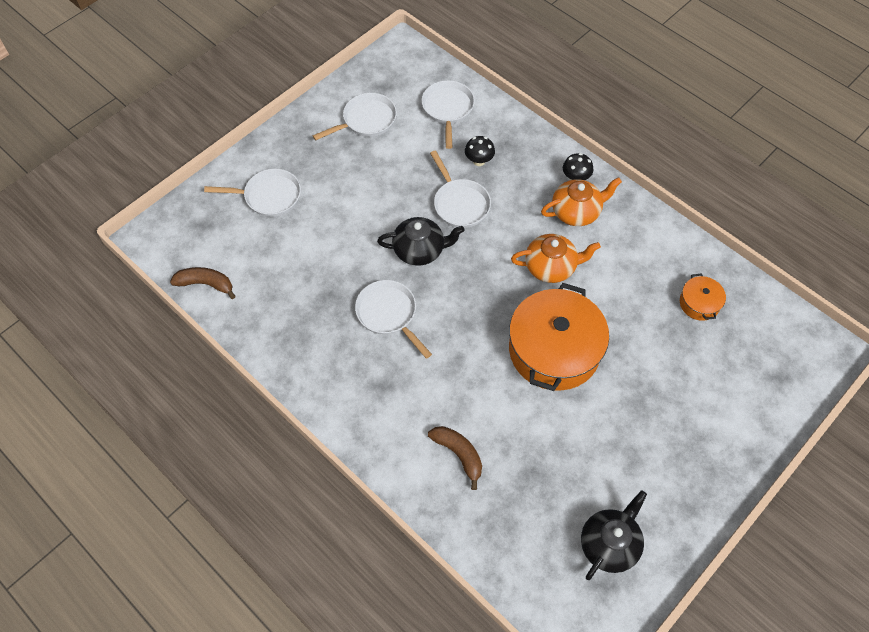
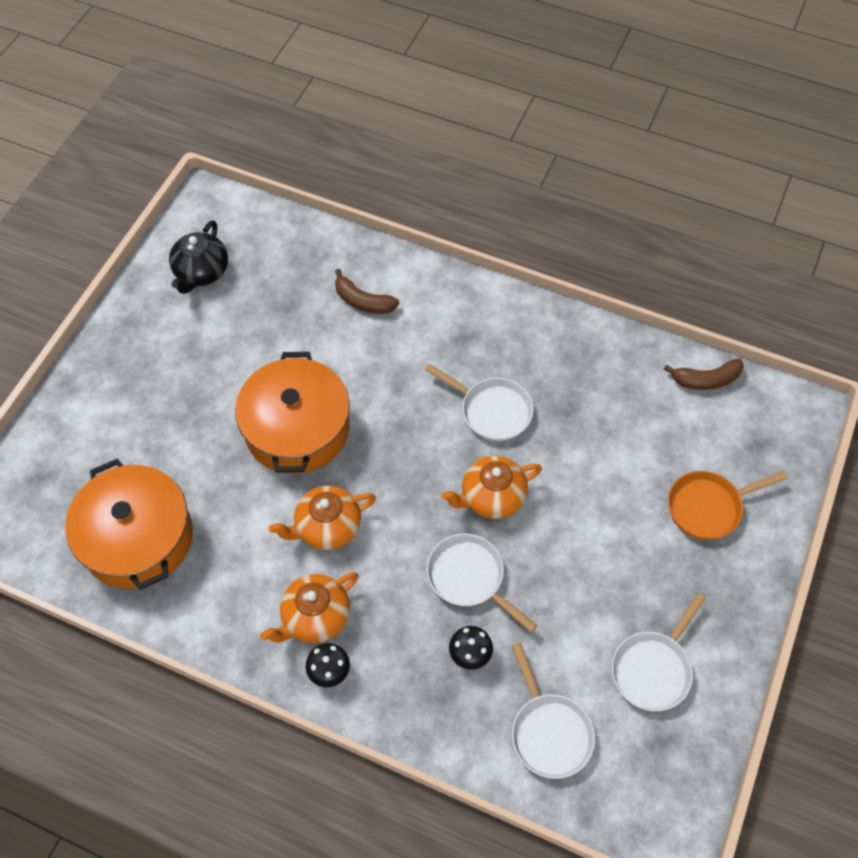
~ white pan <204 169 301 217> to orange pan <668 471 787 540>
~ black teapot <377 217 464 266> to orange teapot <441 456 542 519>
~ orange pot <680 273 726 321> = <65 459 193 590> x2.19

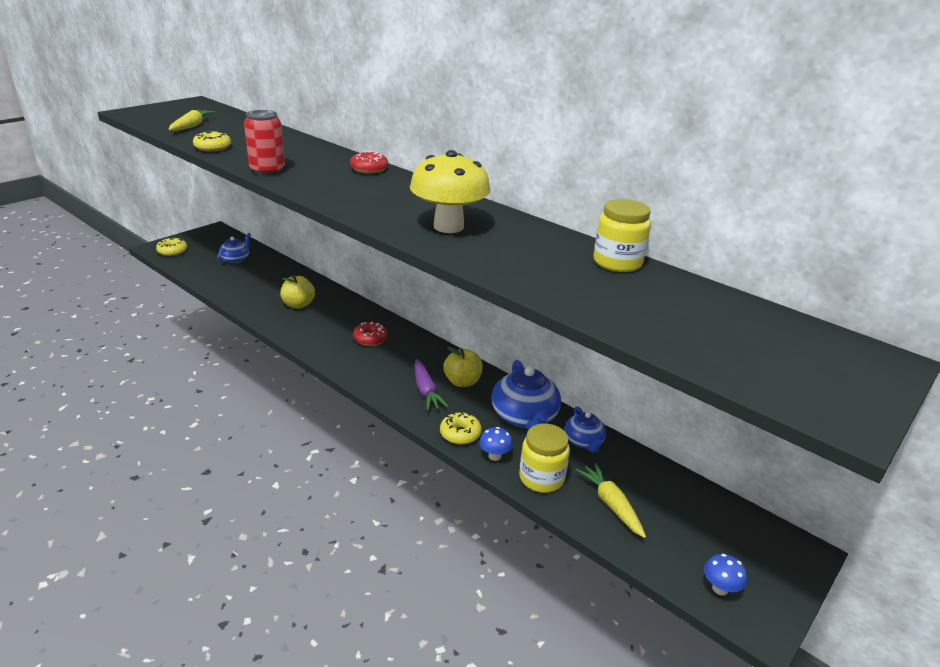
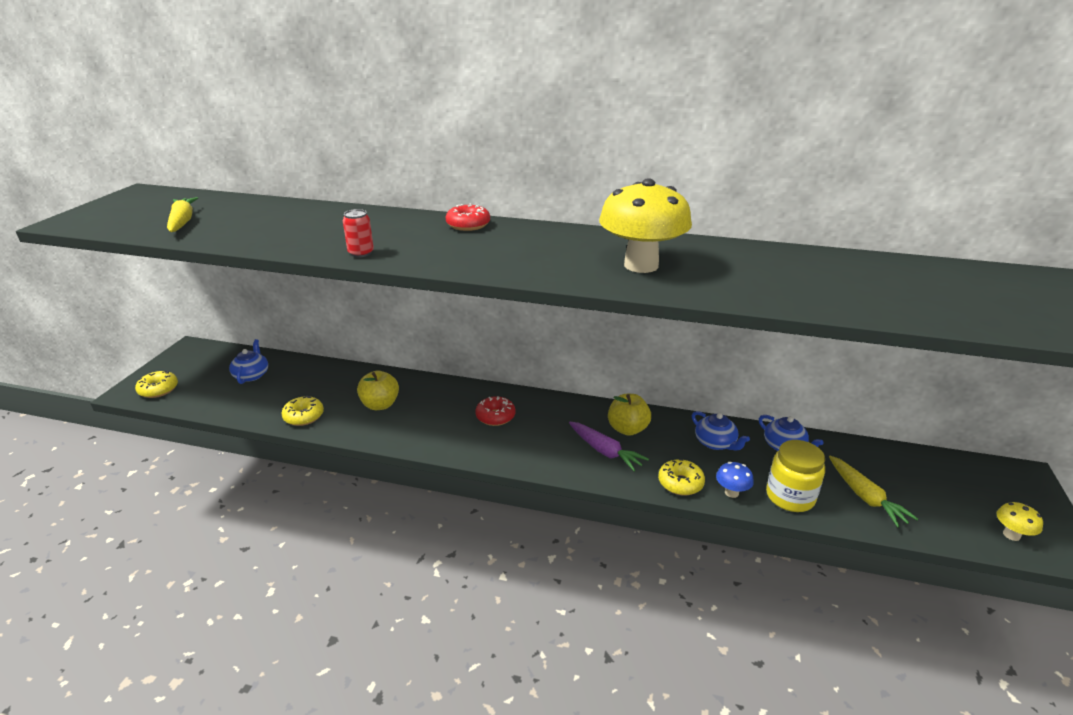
~ yellow donut <193 131 231 152> to <281 396 324 426>
~ red can <244 110 285 176> = <343 209 374 257> x0.59
~ blue teapot <492 360 561 430> = <692 411 750 450> x0.58
~ yellow carrot <576 463 646 538> = <829 456 918 528> 150 degrees counterclockwise
- yellow jar <593 199 651 272>
~ blue mushroom <704 554 747 596> to yellow mushroom <996 502 1043 541>

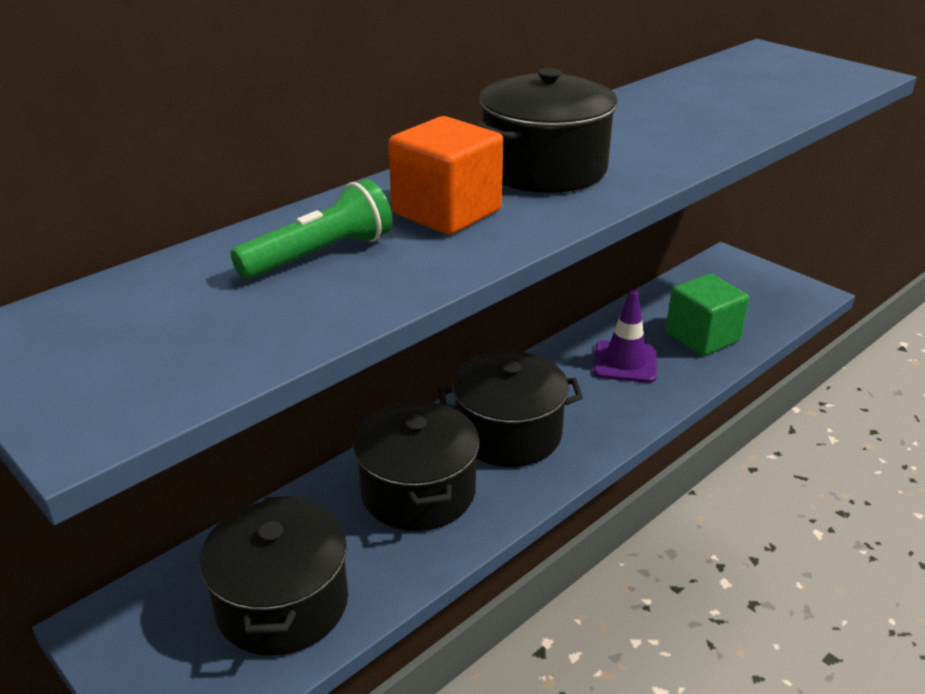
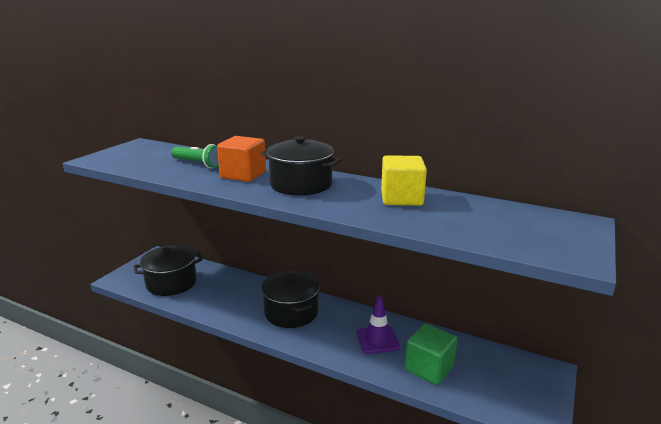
- black pot <353 400 480 531>
+ yellow cube <381 155 427 206>

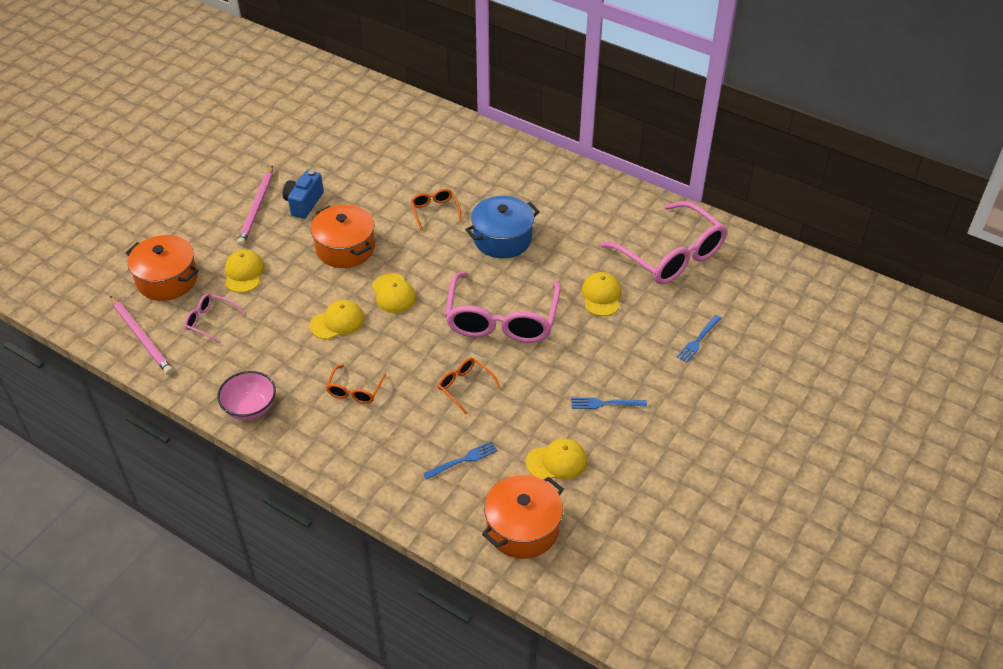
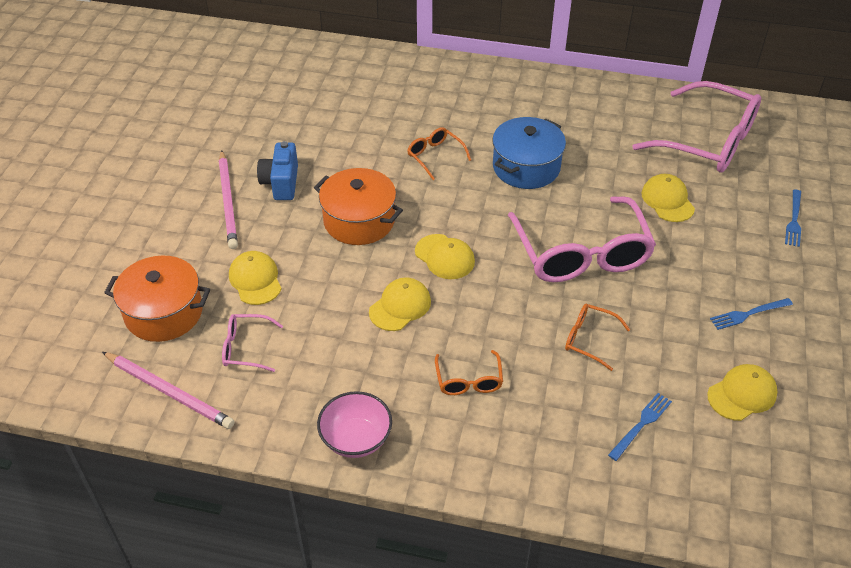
- orange pot <482 475 564 559>

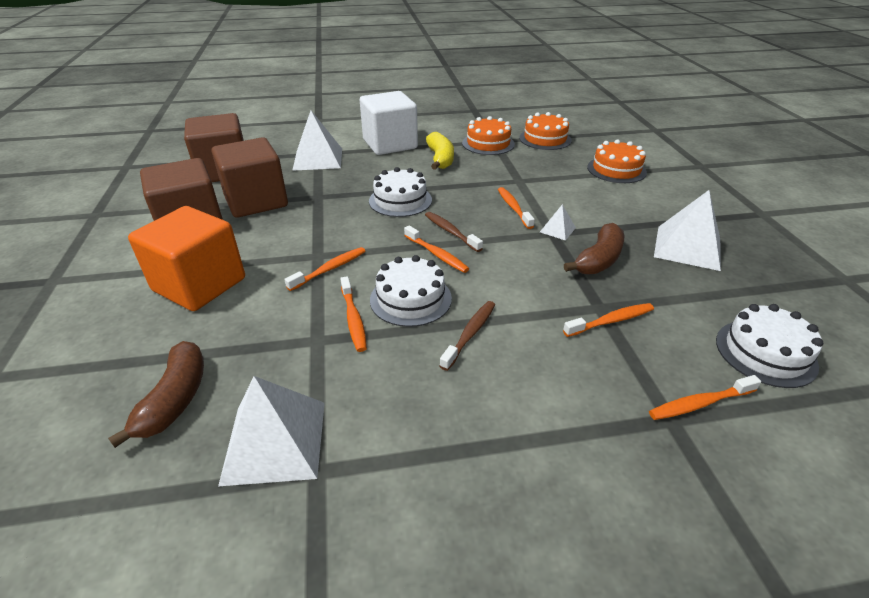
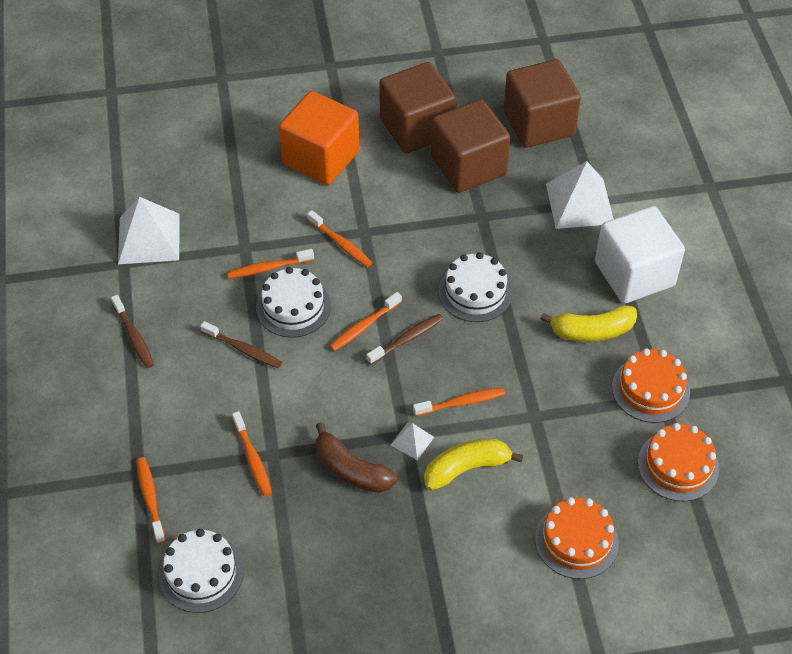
- brown banana <108 341 204 448>
- white pyramid <654 190 721 271>
+ brown toothbrush <111 295 154 368>
+ yellow banana <424 439 523 490>

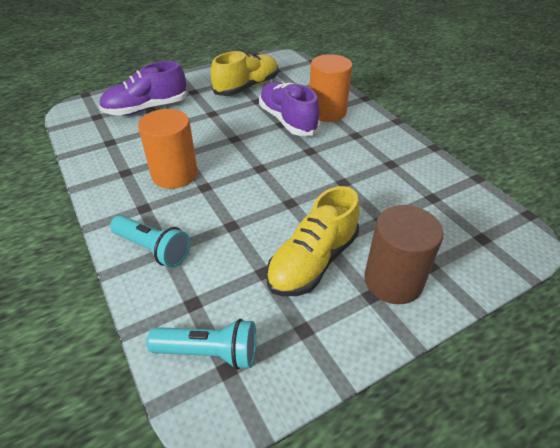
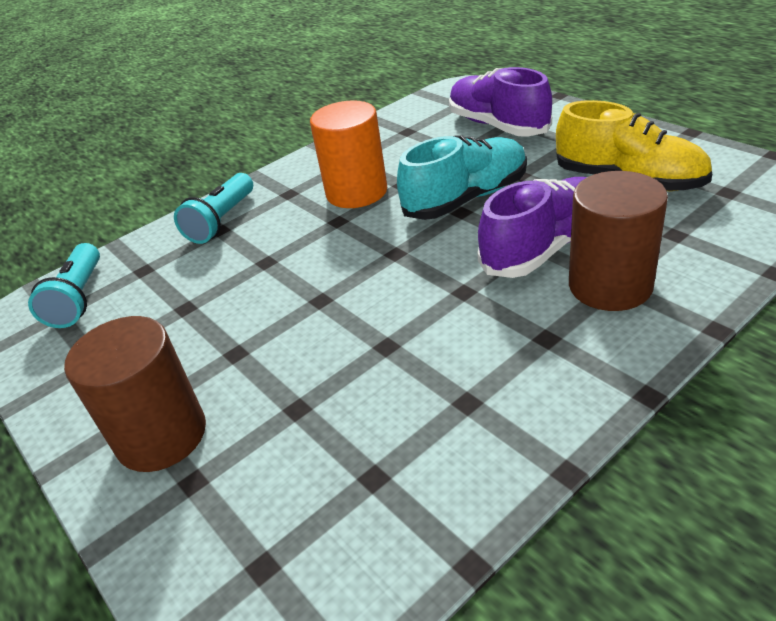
- yellow shoe <266 186 360 297>
~ orange cylinder <309 54 352 122> to brown cylinder <569 171 668 311>
+ turquoise shoe <397 135 527 220>

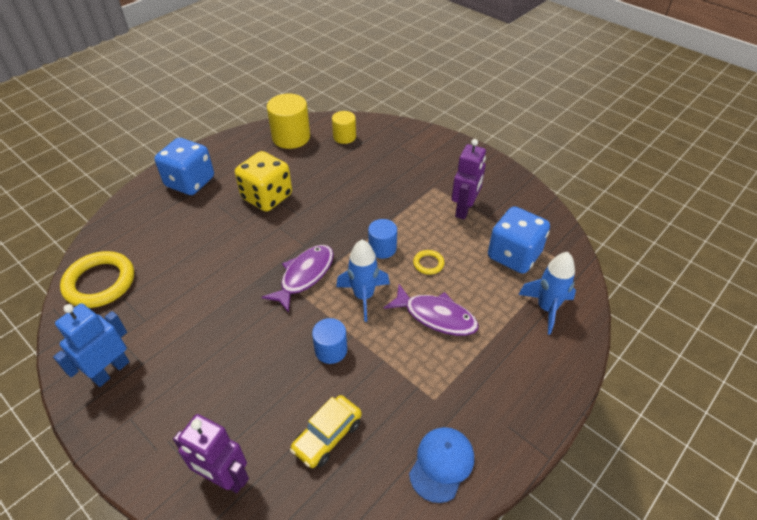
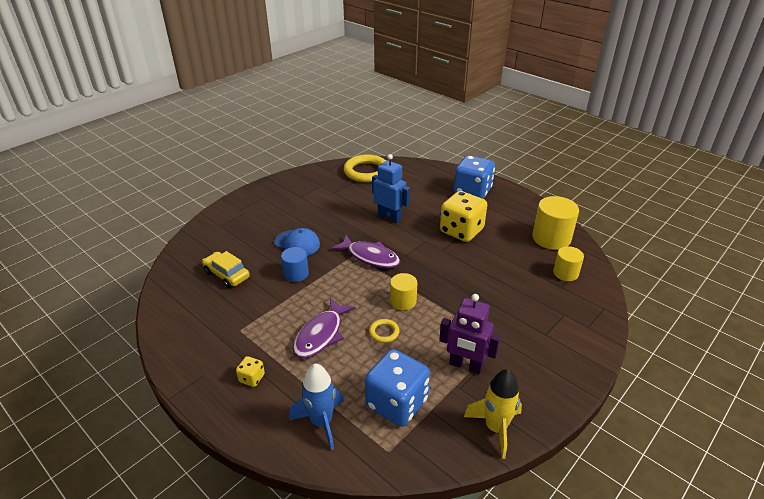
~ blue robot <53 303 130 387> to <372 154 410 223>
- purple robot <173 414 249 493>
- blue rocket <336 239 390 322>
~ blue cylinder <368 219 397 259> to yellow cylinder <390 273 417 310>
~ blue cap <409 427 474 503> to <274 228 320 256>
+ yellow dice <236 356 265 387>
+ yellow rocket <464 369 522 459>

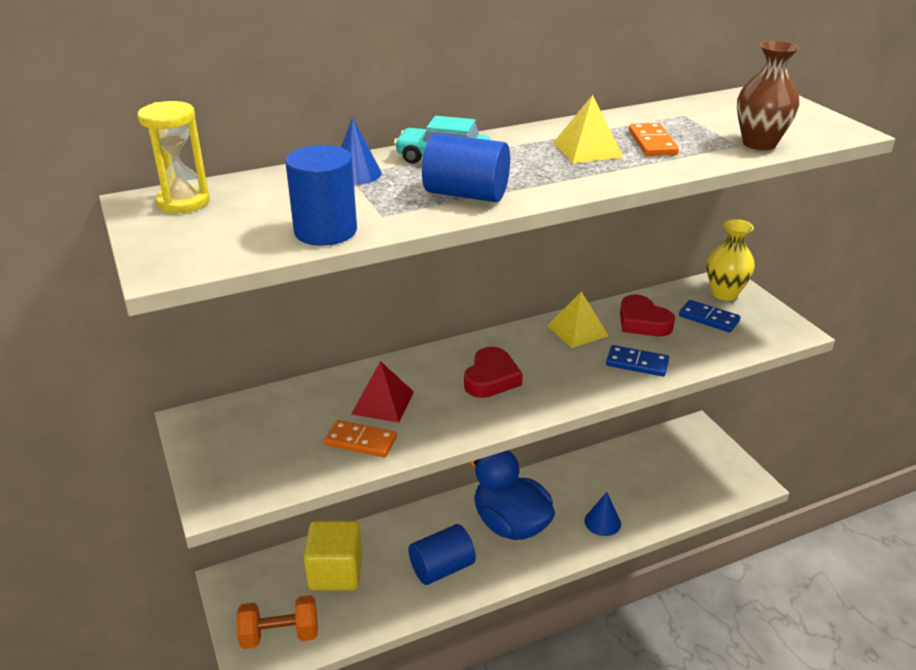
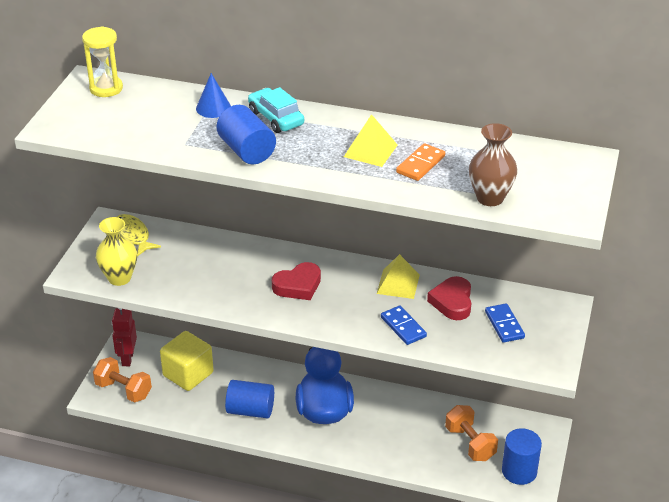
~ blue cylinder <285 145 357 246> to <502 429 542 485>
- orange domino <324 420 397 458>
- red pyramid <351 361 414 422>
- blue cone <584 492 621 536>
~ yellow vase <706 219 755 301> to <96 217 137 286>
+ red robot <112 308 137 366>
+ yellow fish <117 214 161 257>
+ orange dumbbell <445 405 498 461>

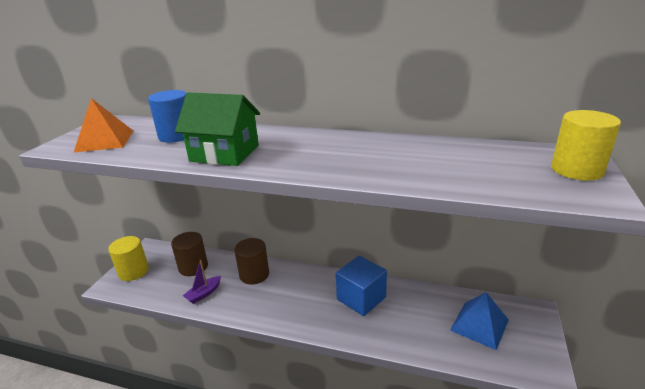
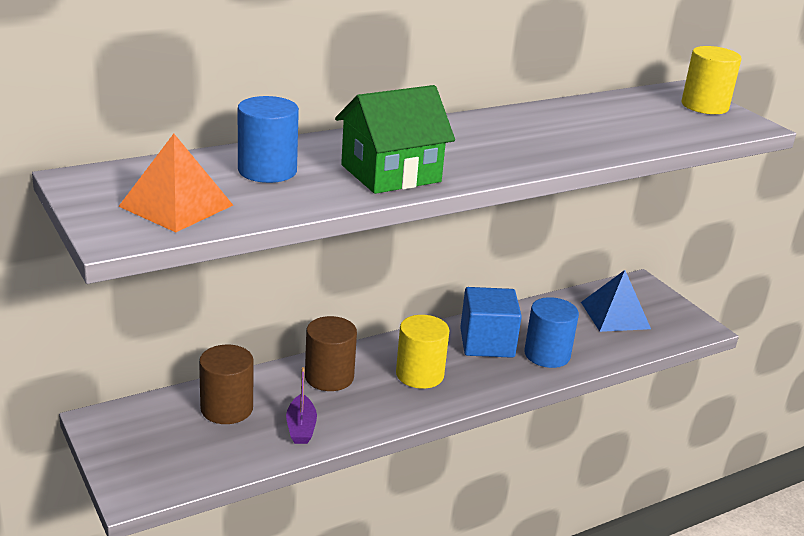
~ yellow cylinder <108 236 149 281> to <396 315 450 389>
+ blue cylinder <524 297 579 368>

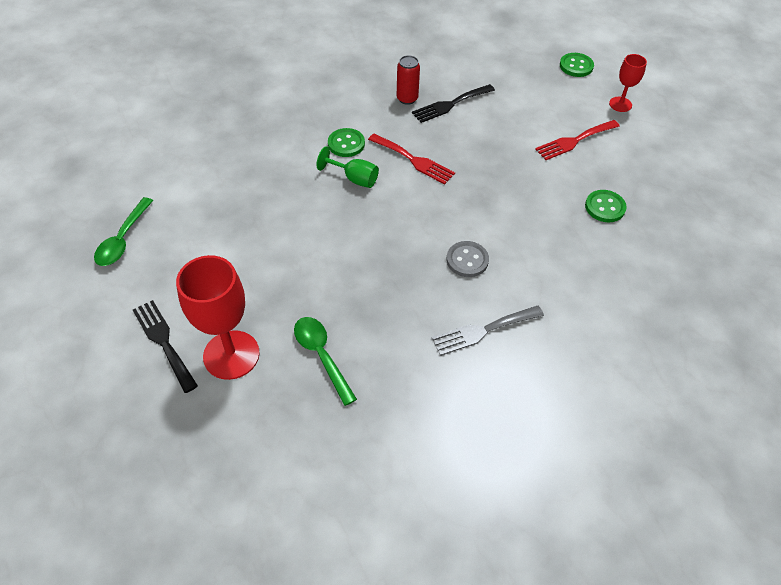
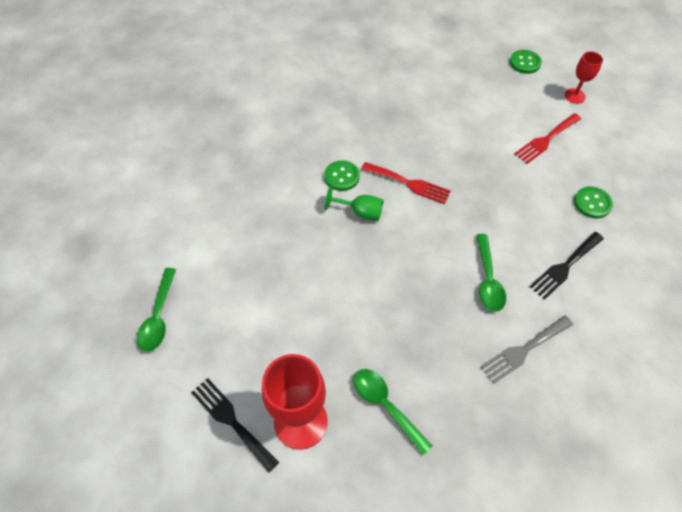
- red can <397 55 420 105>
~ black fork <412 84 495 123> to <529 232 604 300>
~ grey button <447 241 489 277> to green spoon <476 234 506 312>

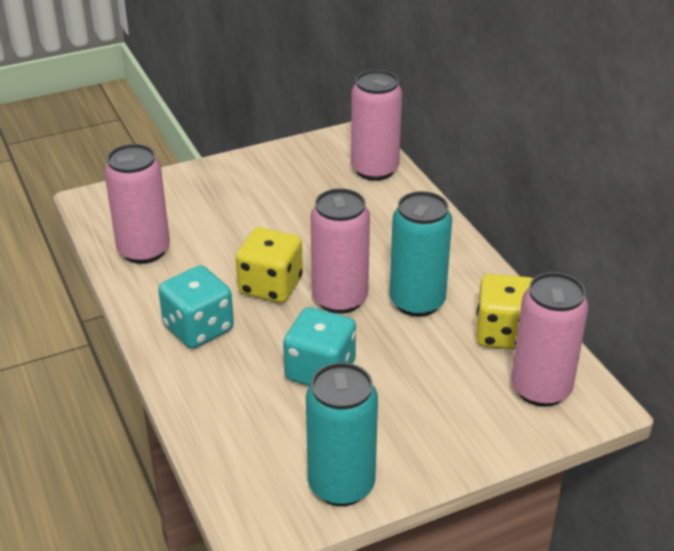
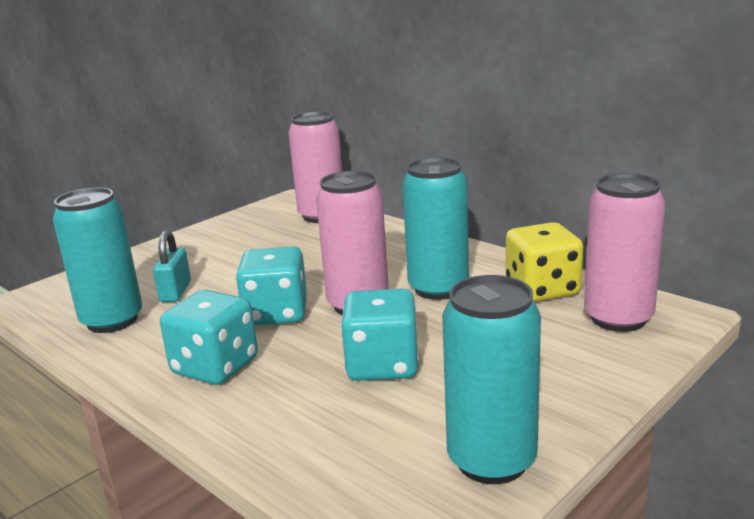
~ pink can <104 144 170 264> to turquoise can <53 187 142 333>
~ yellow dice <236 227 303 303> to turquoise dice <236 246 308 325>
+ turquoise padlock <153 230 191 302>

